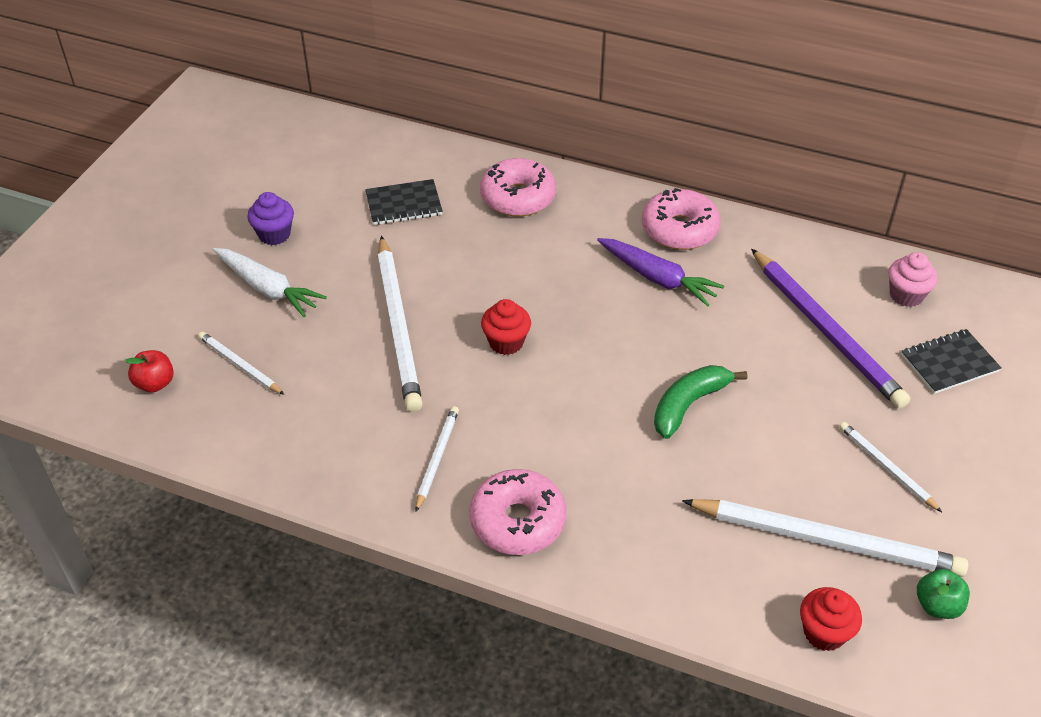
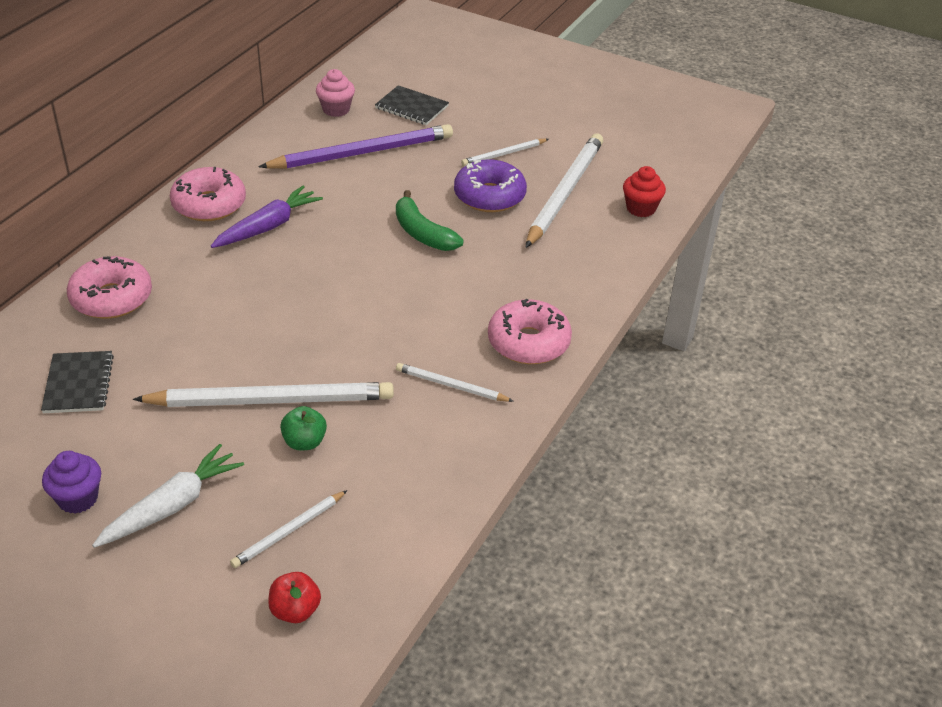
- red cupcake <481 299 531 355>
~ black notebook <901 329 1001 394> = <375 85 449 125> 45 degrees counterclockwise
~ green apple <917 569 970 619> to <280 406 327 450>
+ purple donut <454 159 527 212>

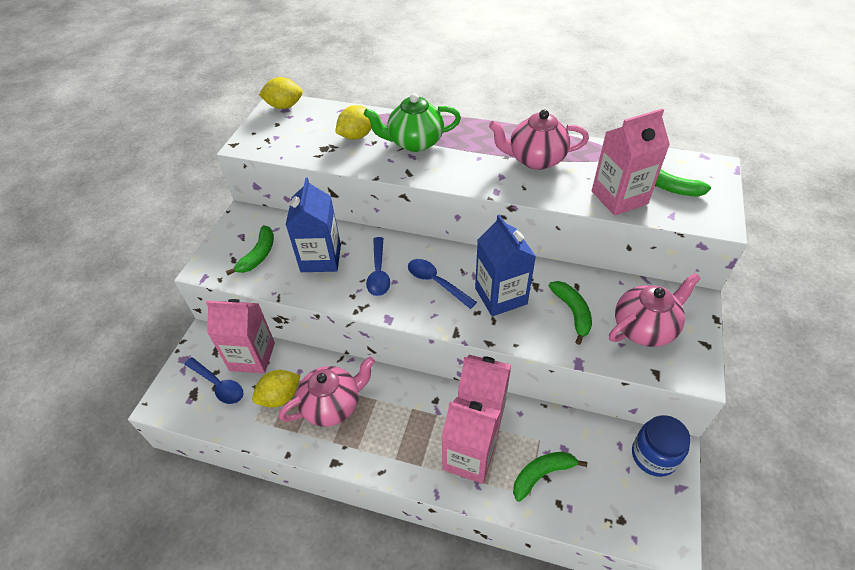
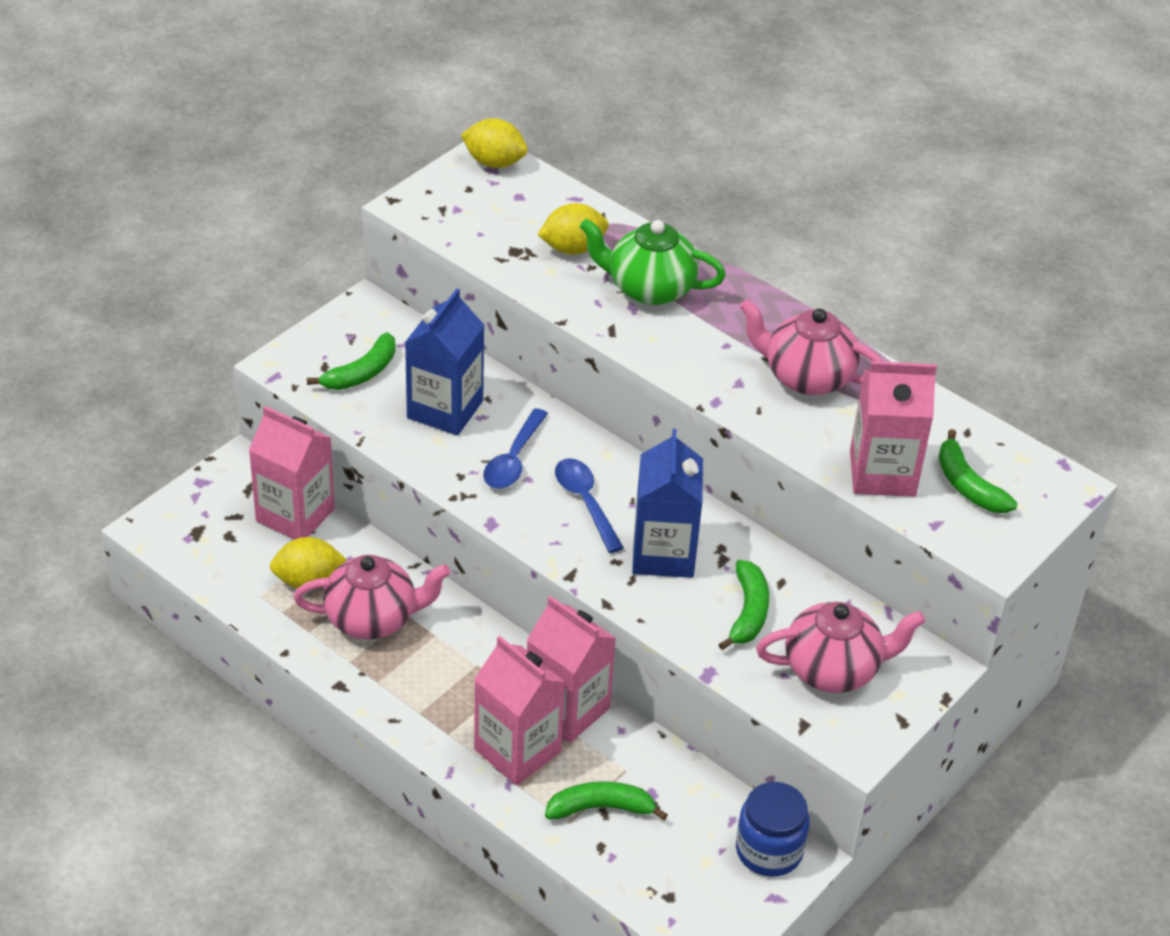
- blue spoon <184 357 244 404>

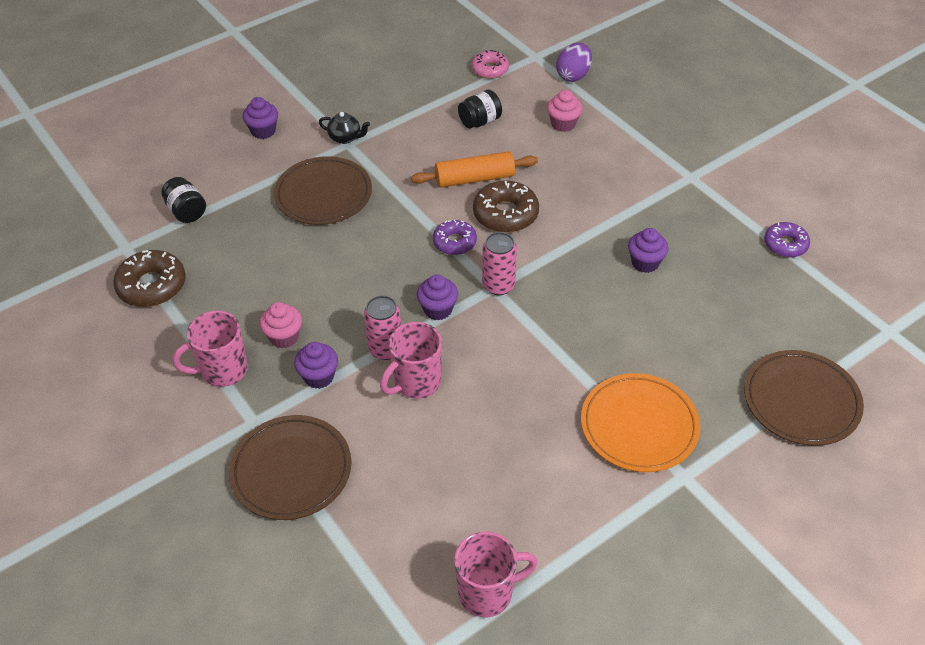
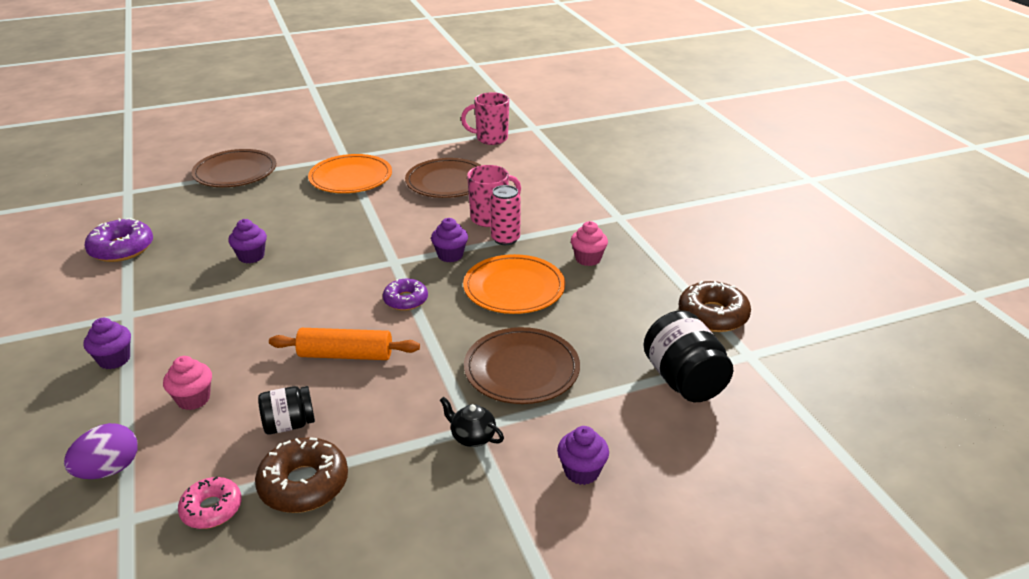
~ black jar <162 177 206 223> = <644 310 733 402> x1.64
- pink mug <173 311 248 387>
~ brown plate <229 415 351 520> to <405 158 482 198>
~ purple cupcake <294 342 338 389> to <83 318 131 369>
~ brown donut <473 180 539 233> to <255 437 348 513>
- pink can <482 232 517 295>
~ purple donut <764 222 810 257> = <84 218 153 262> x1.53
+ orange plate <463 254 565 314>

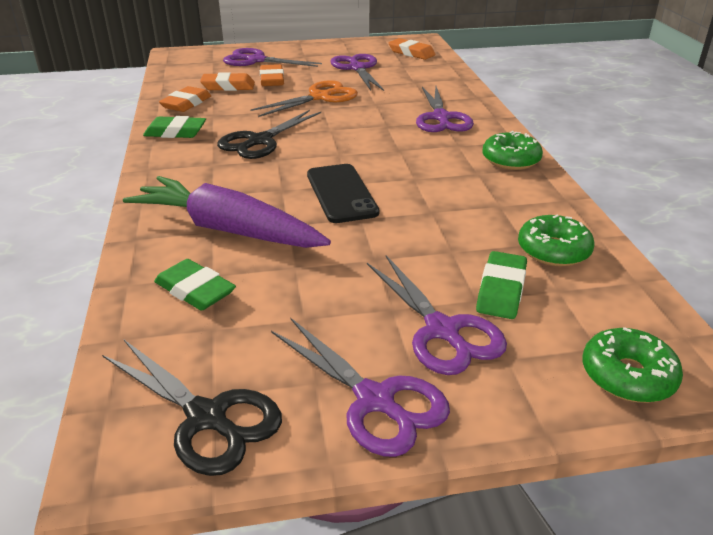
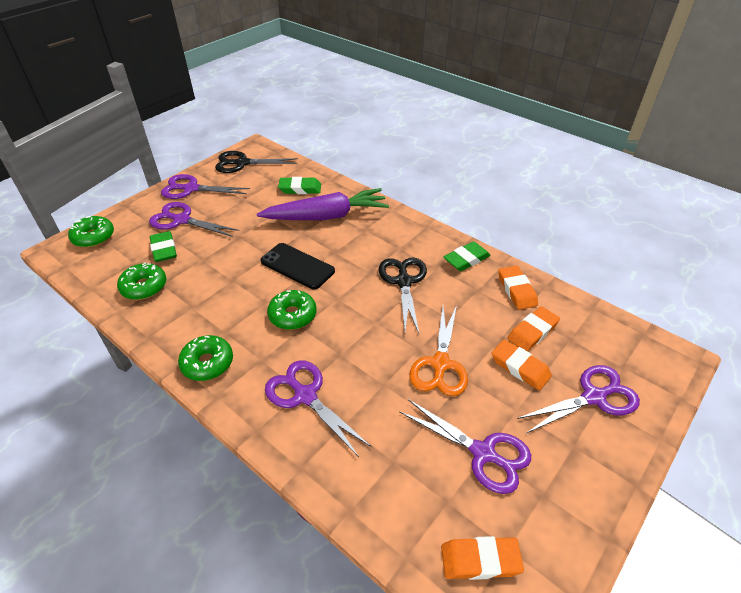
+ green donut <267 290 317 330>

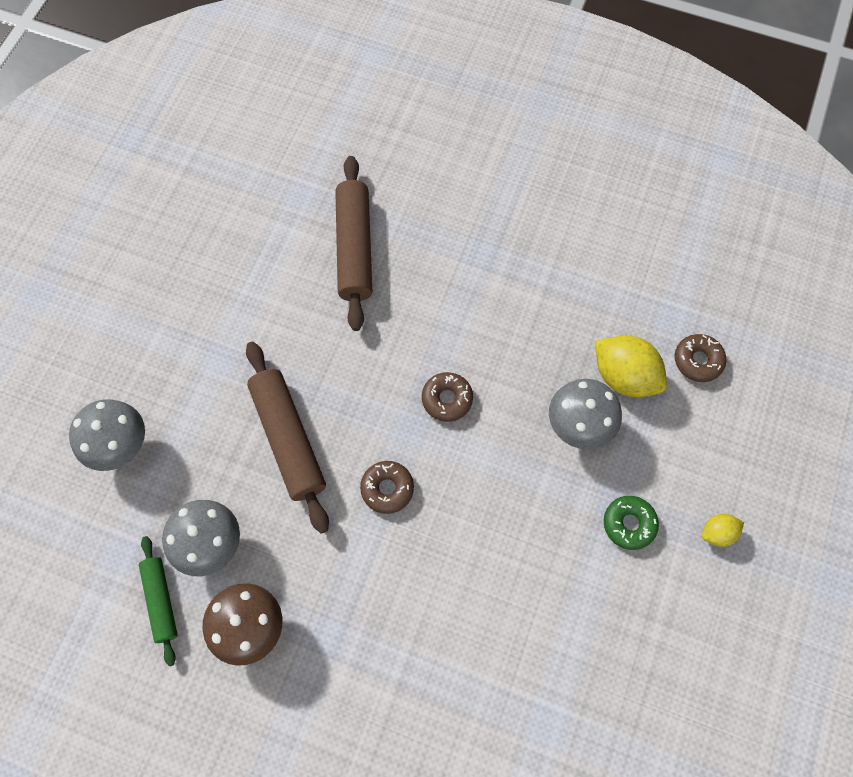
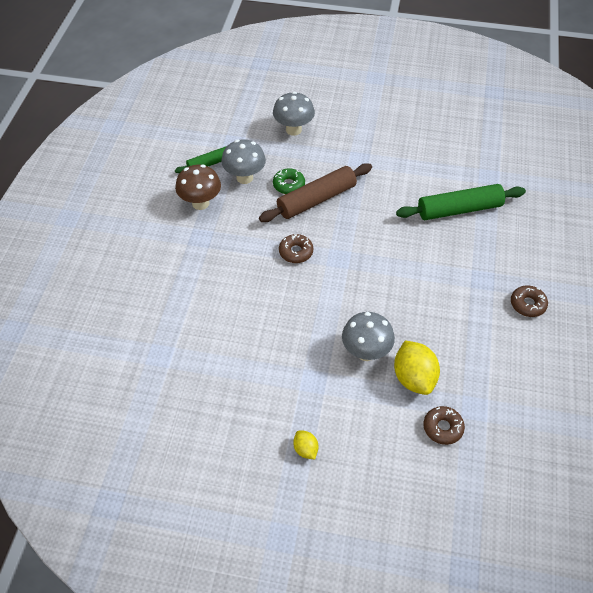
~ brown rolling pin <335 156 372 331> to green rolling pin <396 184 526 220>
~ brown donut <422 372 473 422> to <511 285 548 317>
~ yellow lemon <595 335 667 397> = <394 340 440 395> 45 degrees counterclockwise
~ green donut <604 496 659 550> to <273 168 305 194>

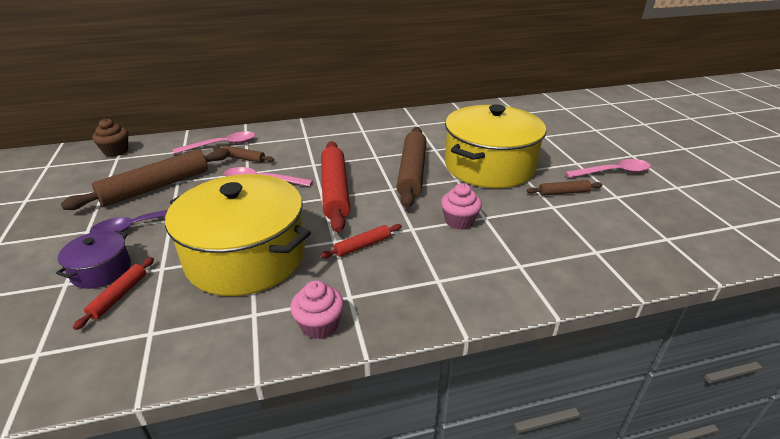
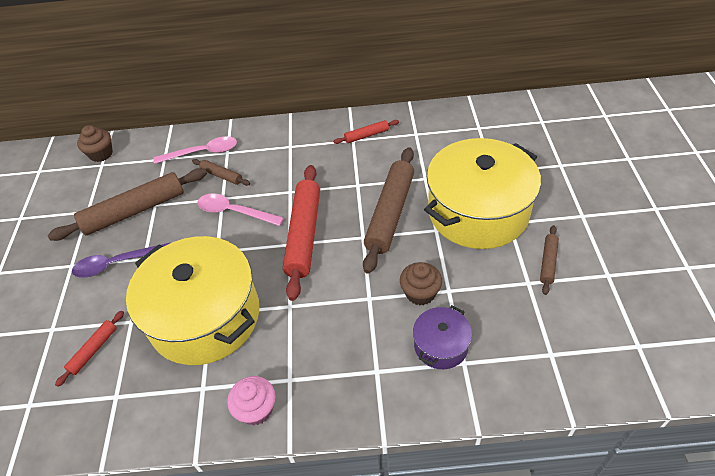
~ purple pot <56 231 131 289> to <413 305 472 369>
~ red rolling pin <320 224 402 259> to <333 120 399 144>
~ pink cupcake <441 183 482 230> to brown cupcake <400 262 442 305>
~ brown rolling pin <527 180 603 196> = <540 225 559 295> 75 degrees counterclockwise
- pink spoon <565 159 651 178>

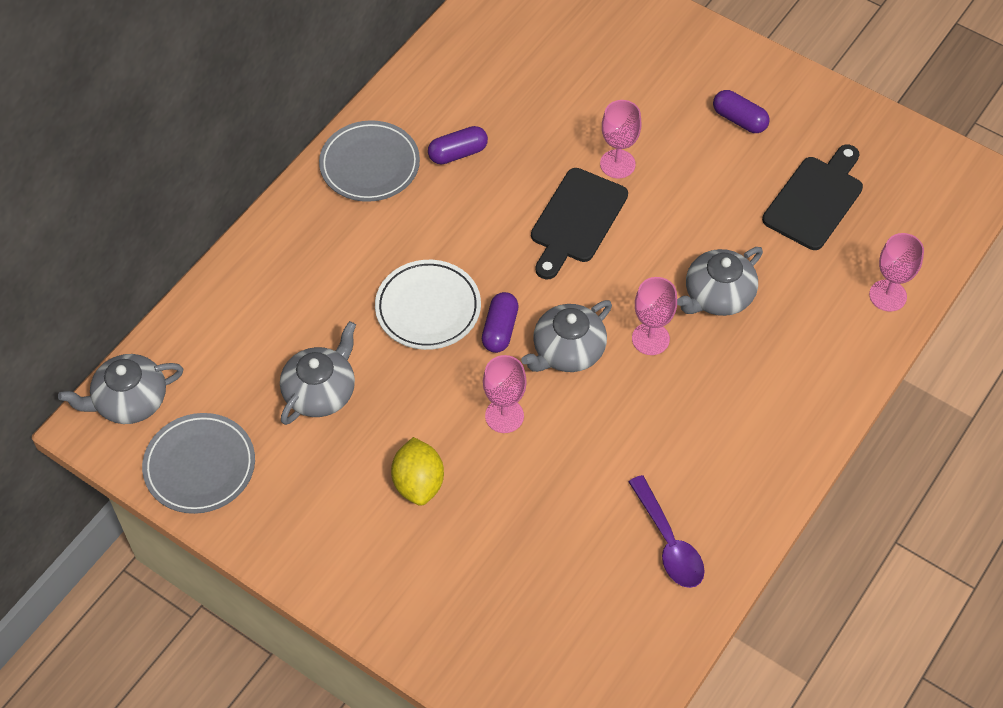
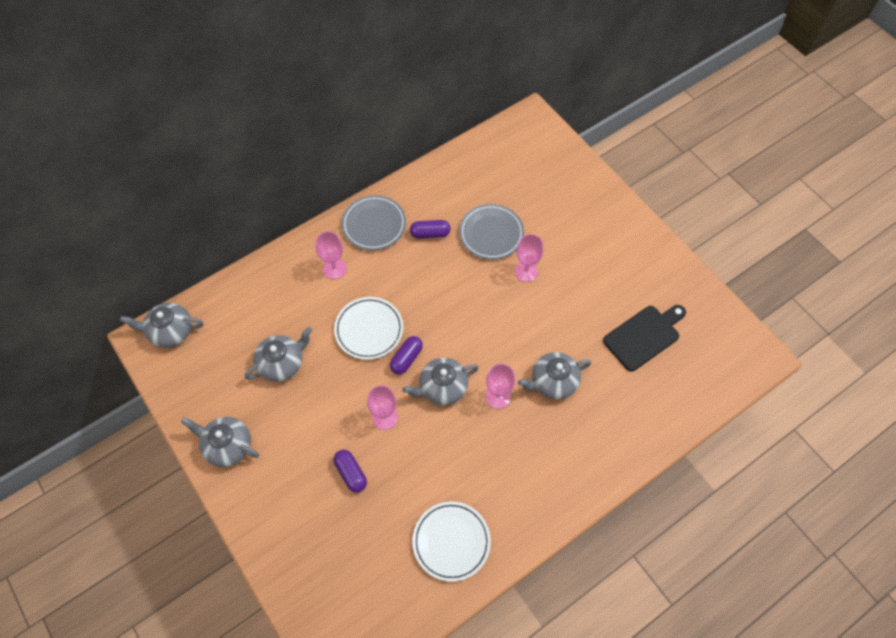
~ grey plate <142 413 255 514> to <459 204 524 260>
- yellow lemon <391 437 444 506>
- black cutting board <531 168 628 280>
~ purple spoon <628 475 705 588> to white plate <412 502 491 582>
~ purple capsule <713 90 770 133> to <333 450 367 493>
~ pink goblet <869 233 924 312> to <315 231 346 279>
+ grey teapot <181 417 259 467>

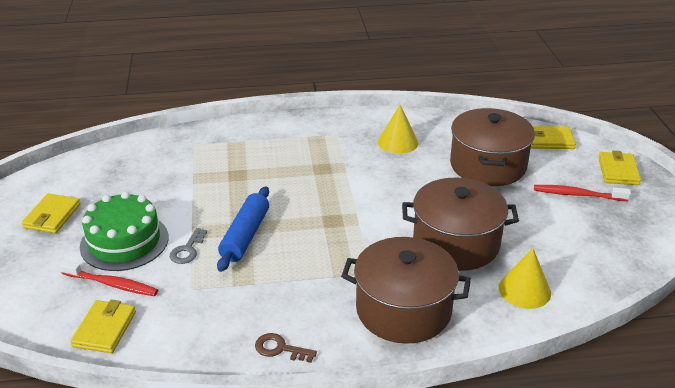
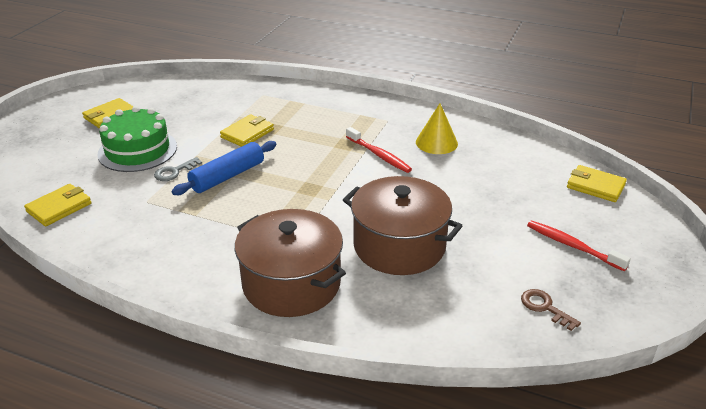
~ red toothbrush <60 261 158 296> to <346 127 412 173>
~ brown key <255 333 317 363> to <521 289 581 331>
- brown pot <450 108 535 186>
- yellow cone <499 248 551 309>
~ yellow wallet <598 151 641 185> to <220 114 274 147>

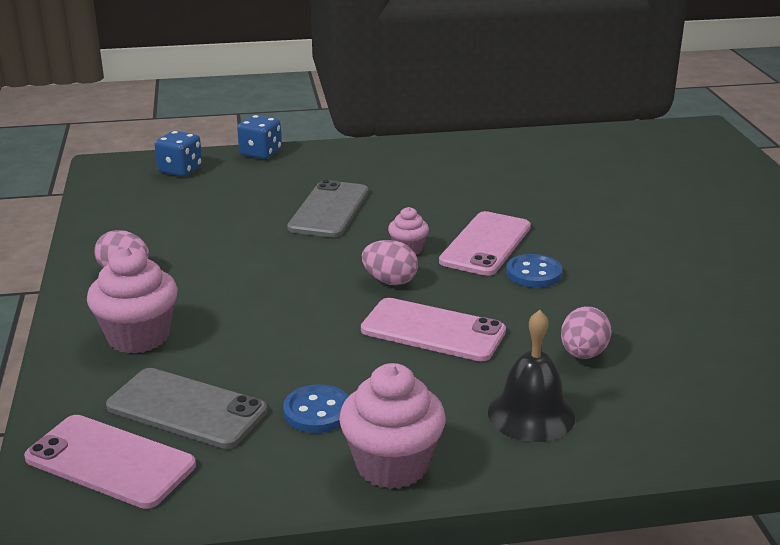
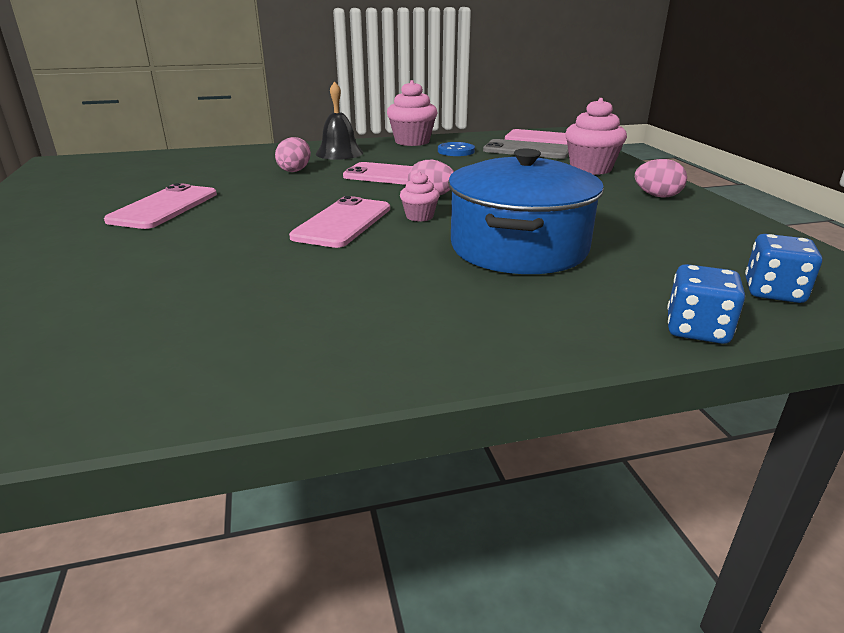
~ grey phone <287 180 368 237> to blue pot <448 149 604 274>
- blue button <506 254 562 288>
+ pink phone <104 183 217 229>

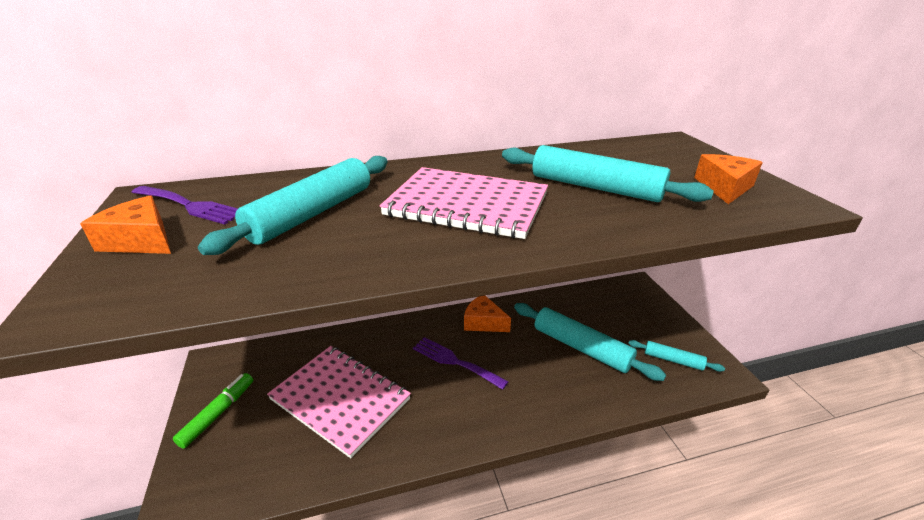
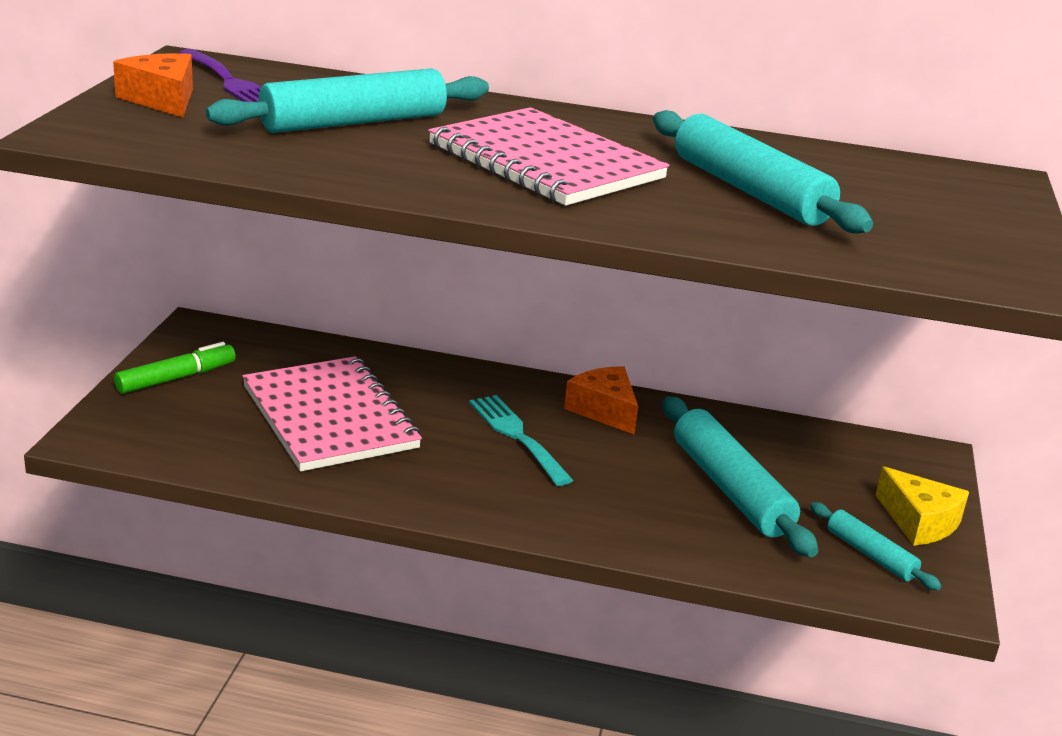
~ purple fork <413 337 509 390> to turquoise fork <469 395 573 486>
- orange cheese <694 154 763 204>
+ yellow cheese <875 467 969 546>

